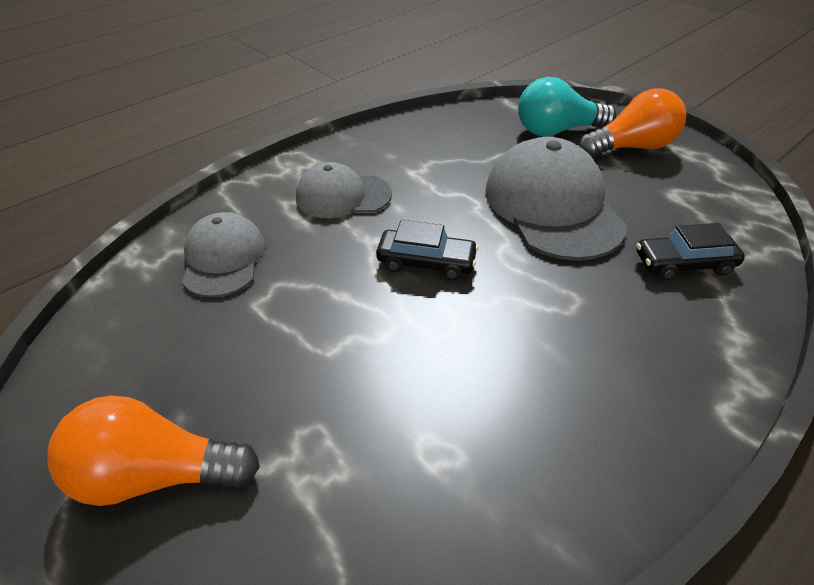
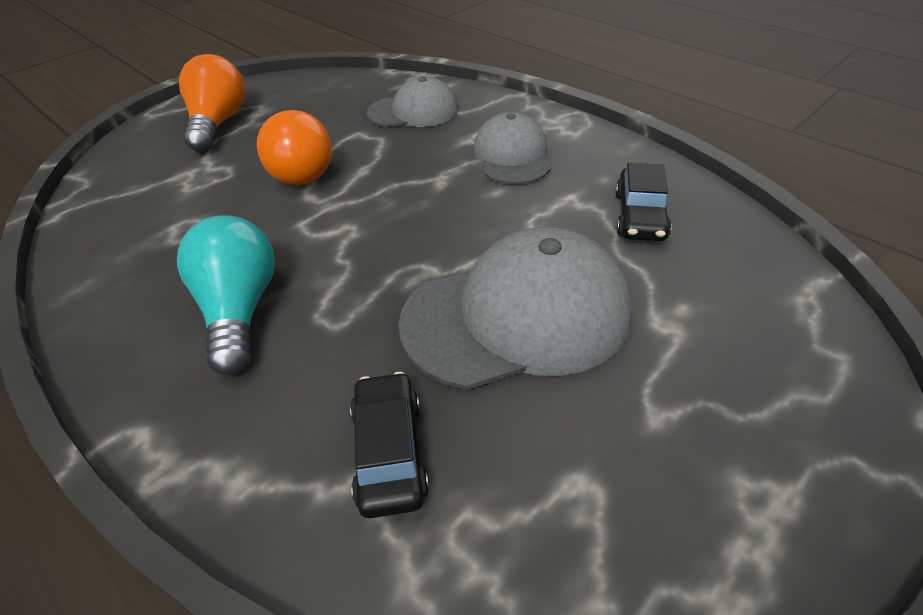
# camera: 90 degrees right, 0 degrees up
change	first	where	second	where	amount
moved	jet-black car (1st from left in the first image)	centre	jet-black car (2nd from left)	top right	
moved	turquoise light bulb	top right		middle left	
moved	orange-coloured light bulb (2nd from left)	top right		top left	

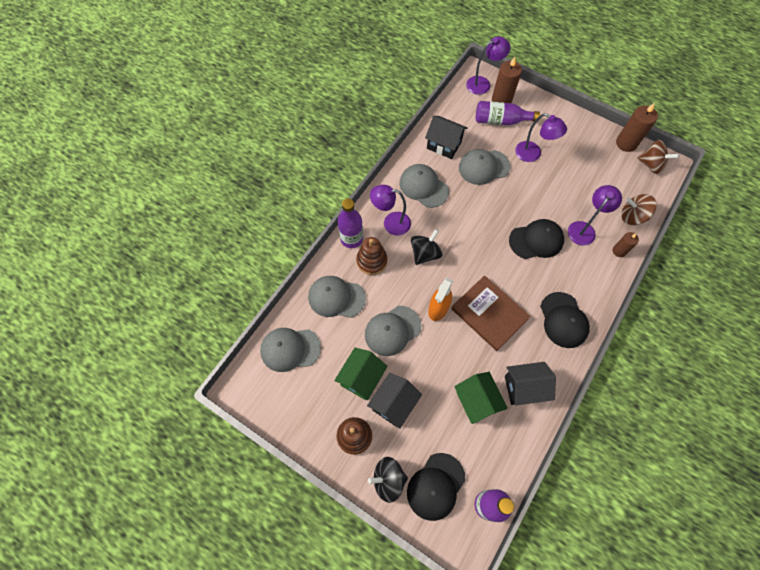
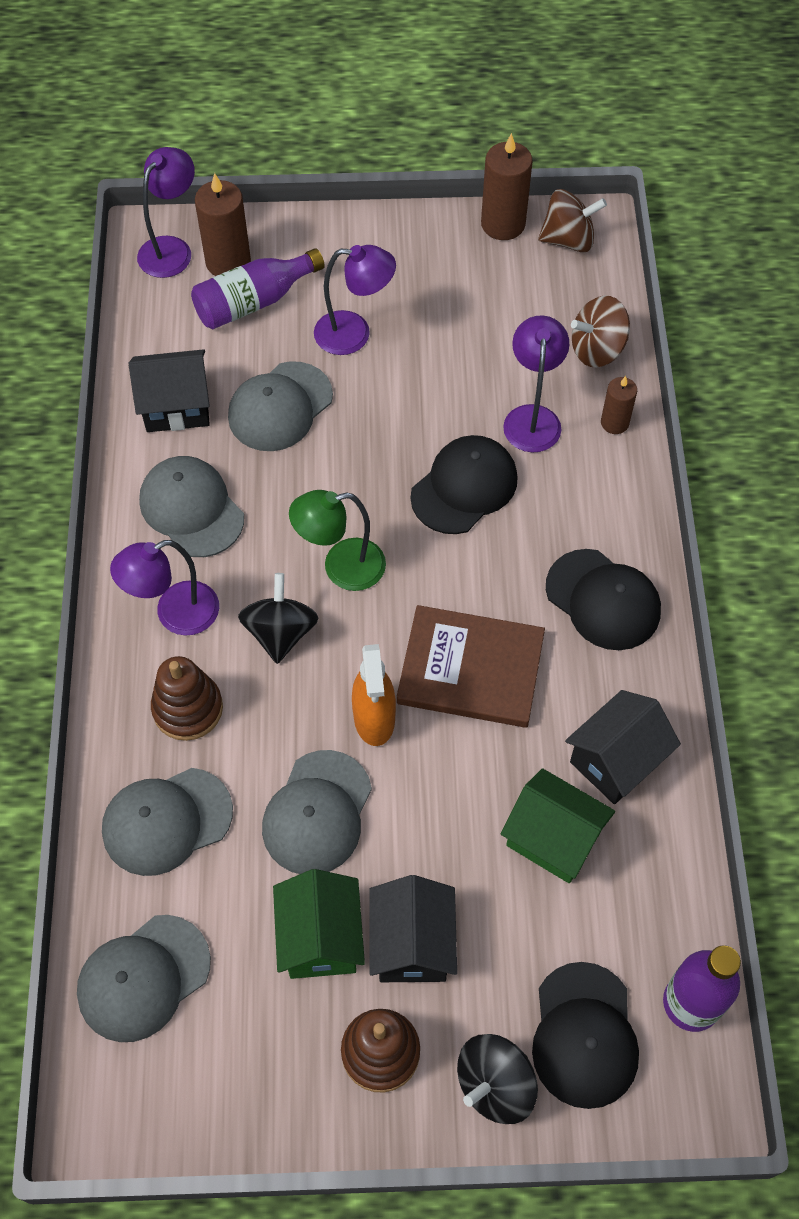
# camera: 35 degrees left, 5 degrees down
change	first	where	second	where	amount
removed	violet bottle (1st from left)	centre			
turned	gray peaked cap (4th from left in the first image)	top centre	gray peaked cap (3rd from left)	middle left	45 degrees clockwise
added			green desk lamp	centre	

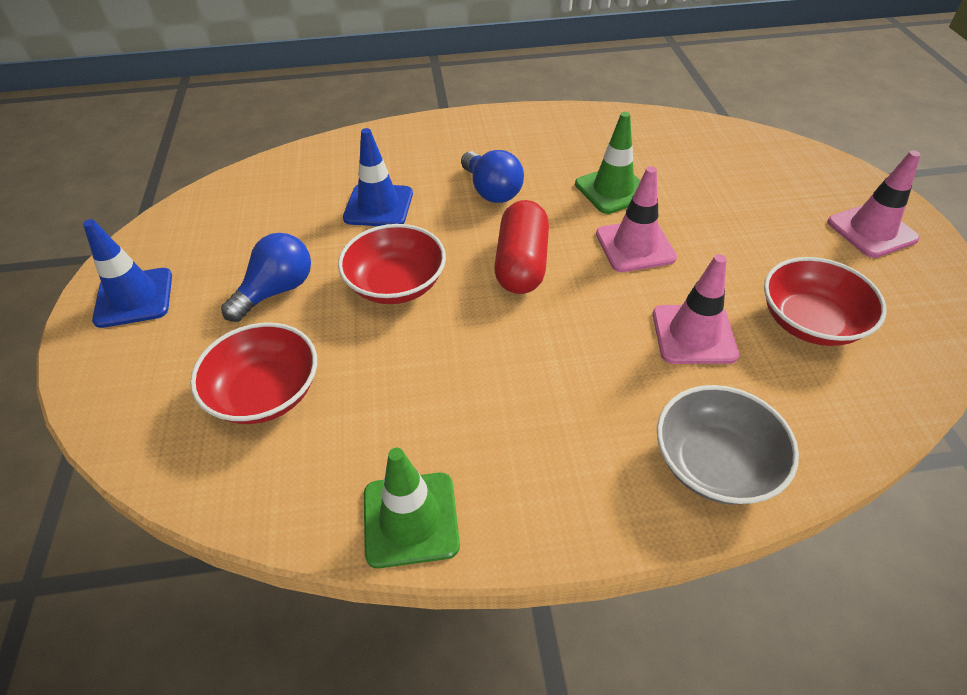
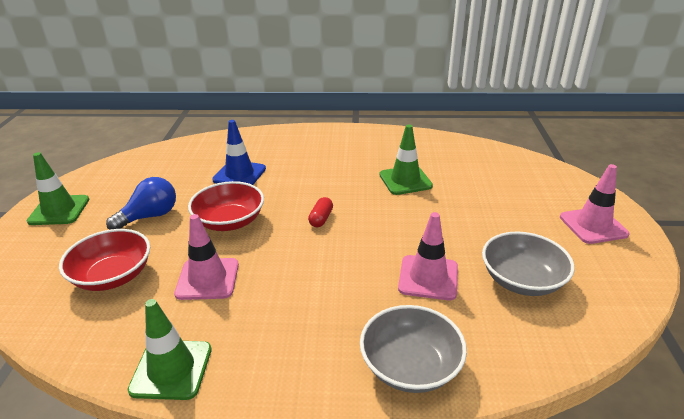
# camera: 10 degrees right, 15 degrees down
change	first	where	second	where	amount
recoloured	blue safety cone (1st from left)	middle left	green safety cone (1st from left)	middle left	
removed	blue light bulb (2nd from left)	top centre			
resized	crimson capsule	centre		centre	x0.50
moved	pink safety cone (1st from left)	top centre		middle left	
recoloured	crimson bowl (3rd from left)	middle right	gray bowl (2nd from left)	middle right	

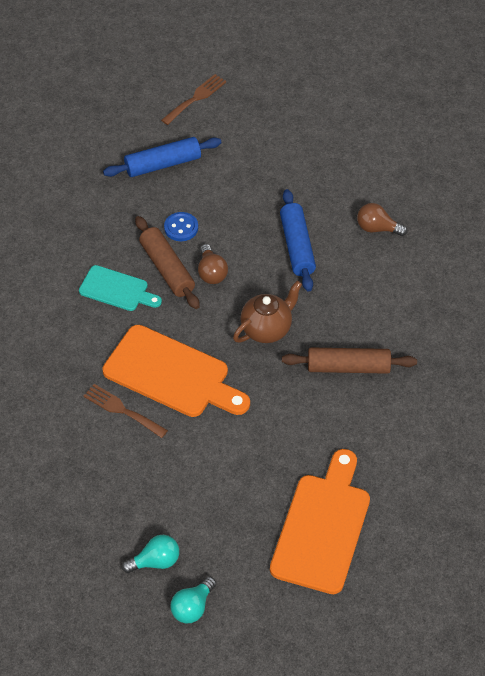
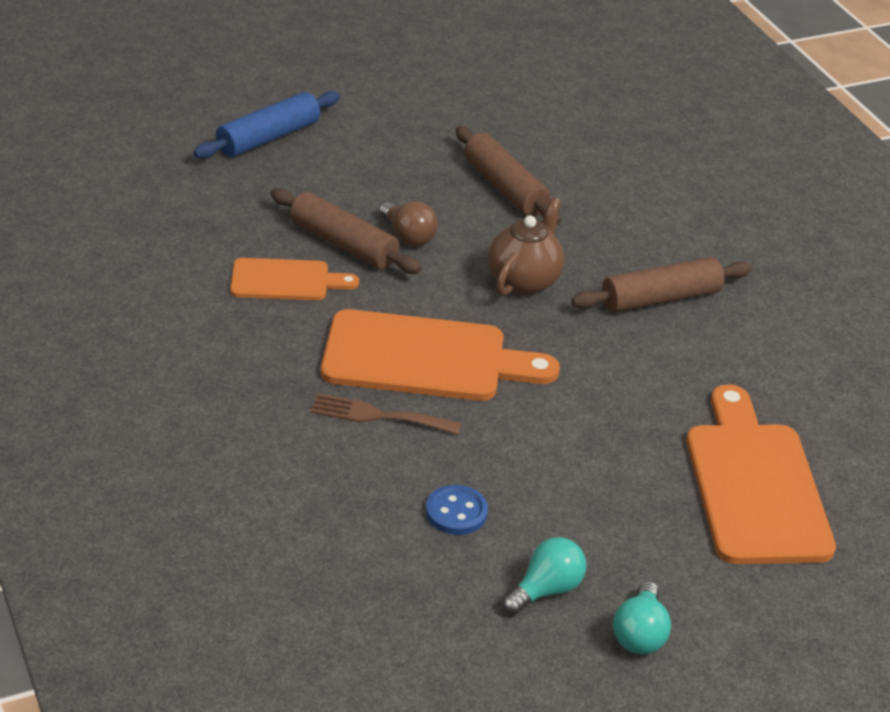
# camera: 25 degrees left, 15 degrees down
change	first	where	second	where	amount
recoloured	turquoise cutting board	middle left	orange-coloured cutting board (1st from left)	middle left	
removed	russet table fork (2nd from left)	top centre			
moved	blue button	centre		bottom centre	
recoloured	blue dough roller (2nd from left)	centre	russet dough roller (2nd from left)	top centre	
removed	russet light bulb (2nd from left)	top right			

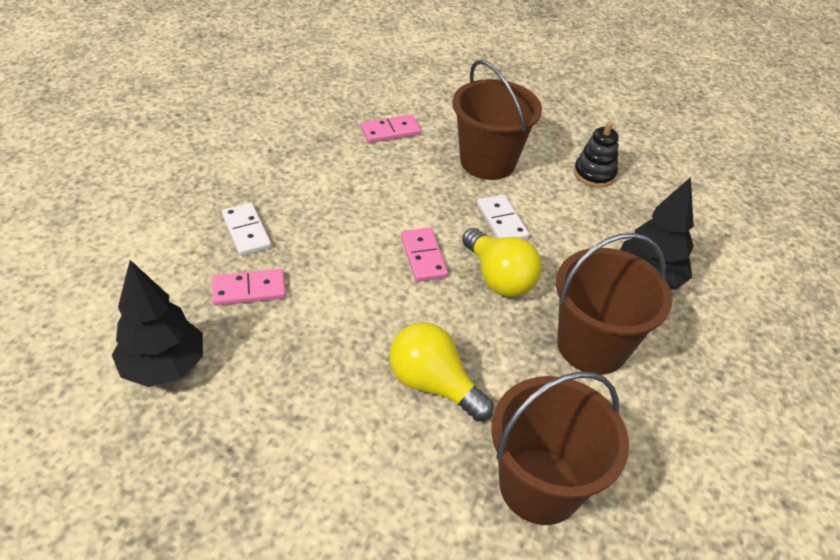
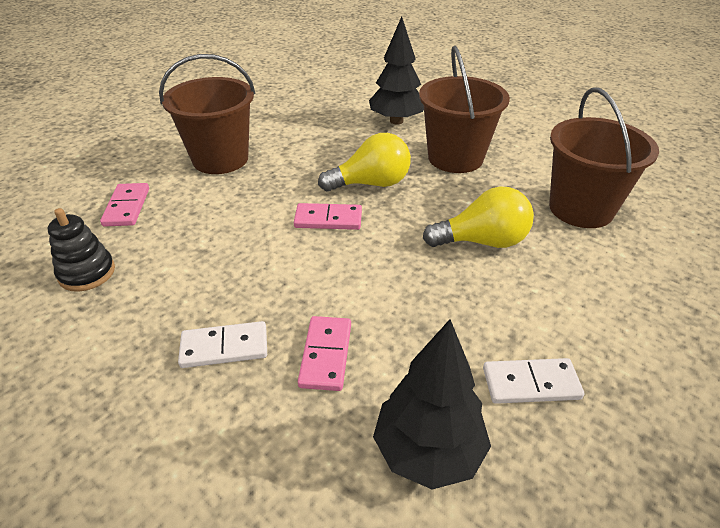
# camera: 70 degrees left, 5 degrees down
change	first	where	second	where	amount
turned	bright yellow light bulb (1st from left in the first image)	centre	bright yellow light bulb (2nd from left)	centre	150 degrees counterclockwise
moved	pure white domino tile (2nd from left)	centre		bottom right	
moved	jet-black ring stacker	top right		middle left	

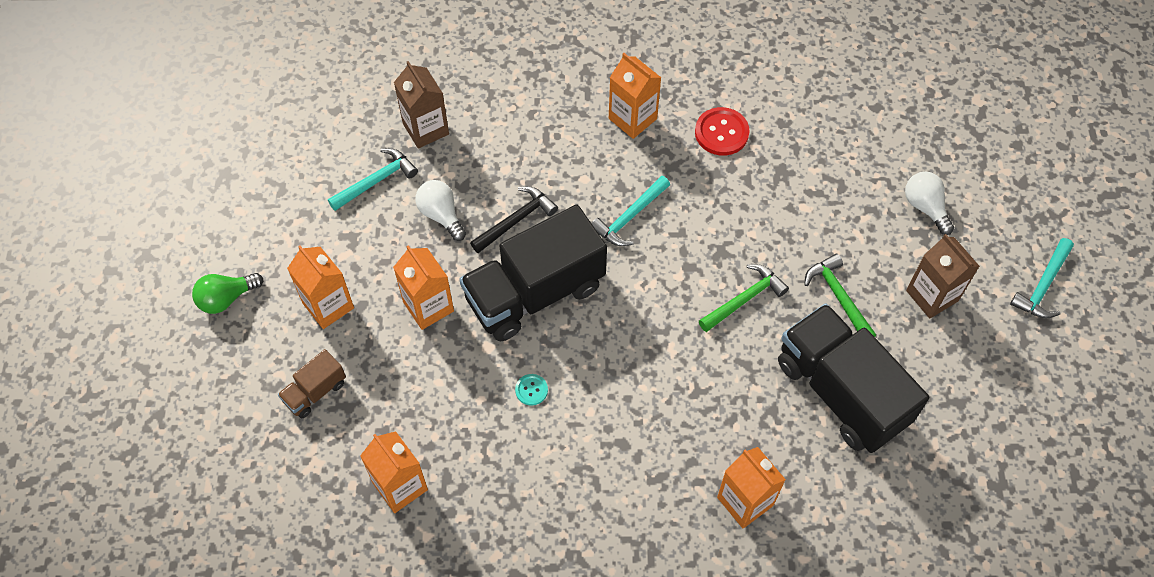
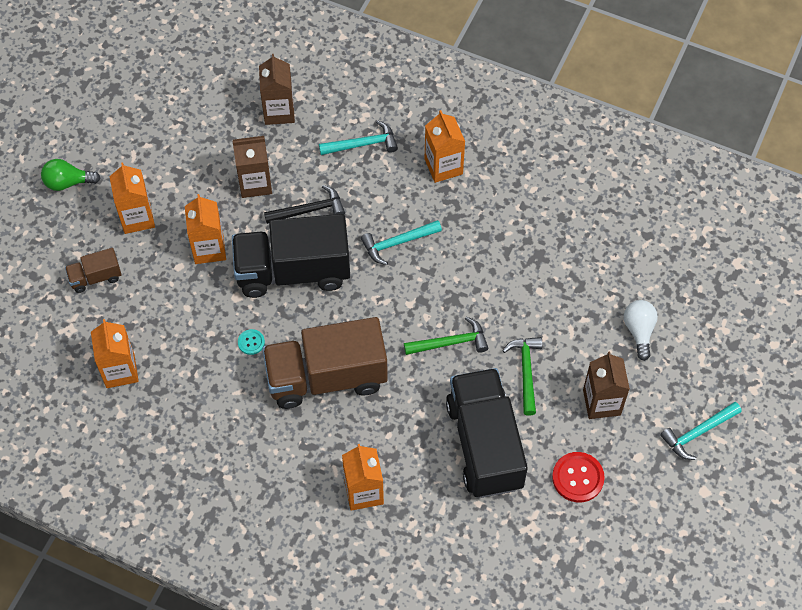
# camera: 25 degrees right, 0 degrees up
change	first	where	second	where	amount
moved	turquoise hammer (1st from left)	top left		top centre	
replaced	pure white light bulb (1st from left)	centre	russet carton (1st from left)	top left	
moved	crimson button	top centre		bottom right	
added			russet toy truck (2nd from left)	centre	

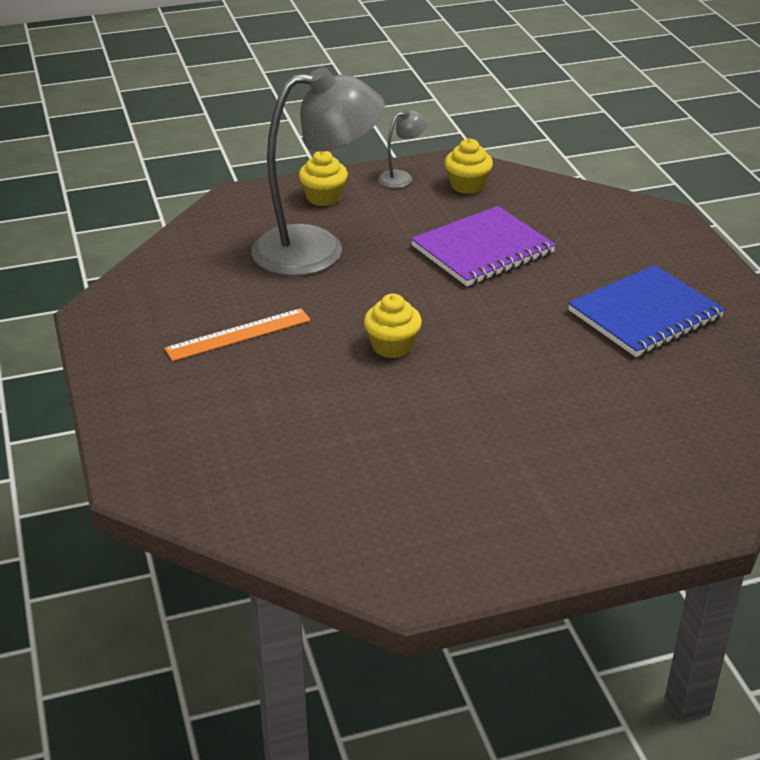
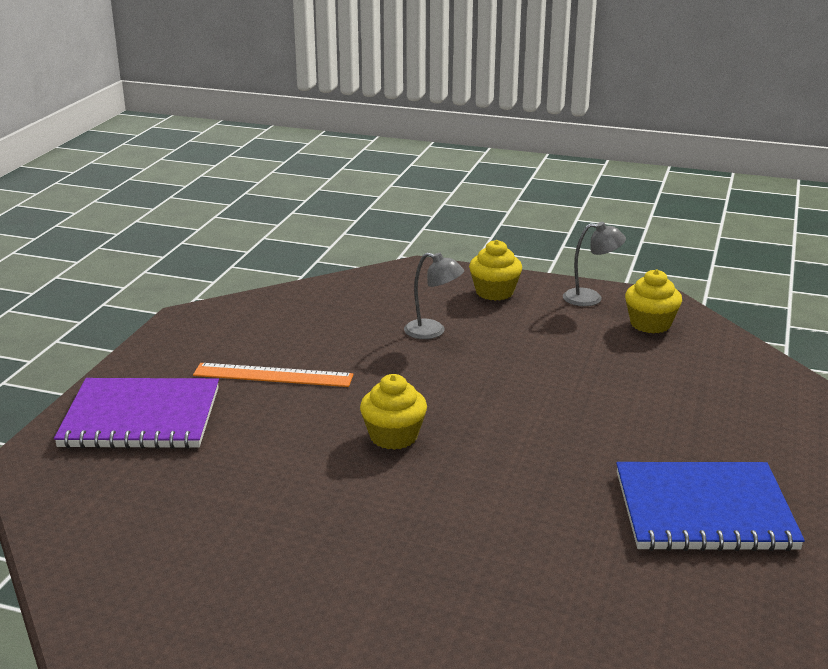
# camera: 35 degrees right, 10 degrees down
change	first	where	second	where	amount
resized	gray desk lamp (1st from left)	top centre		centre	x0.41
moved	violet exercise book	top centre		middle left	

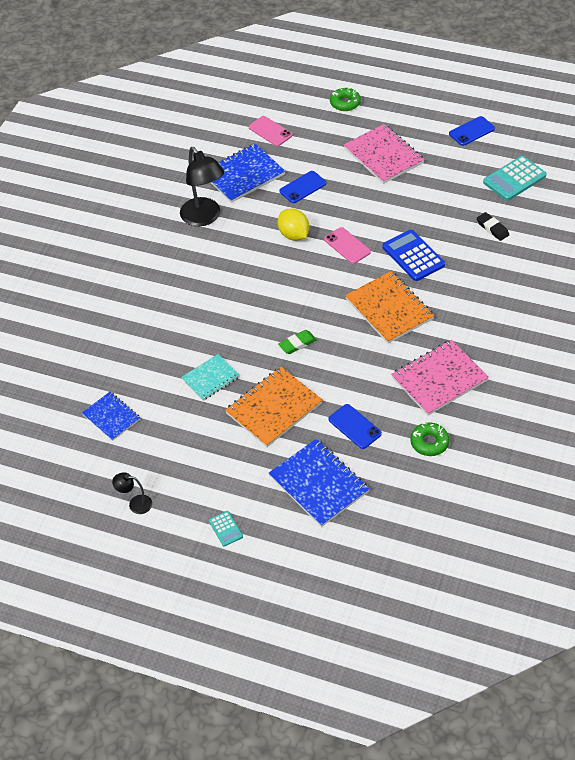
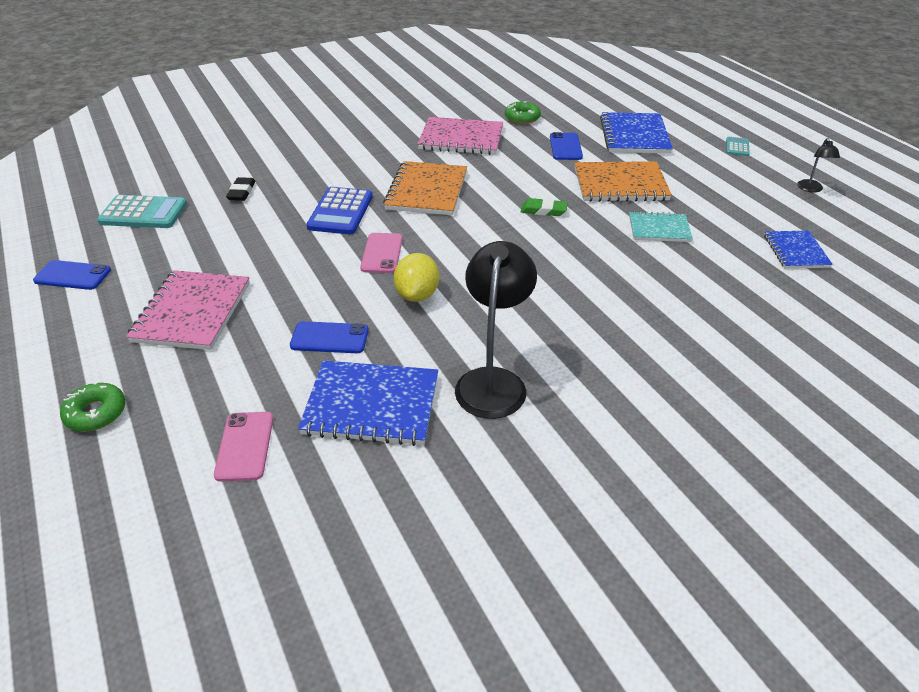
# camera: 140 degrees left, 10 degrees down
change	first	where	second	where	amount
turned	jet-black desk lamp (1st from left in the first image)	middle left	jet-black desk lamp (2nd from left)	top right	45 degrees clockwise

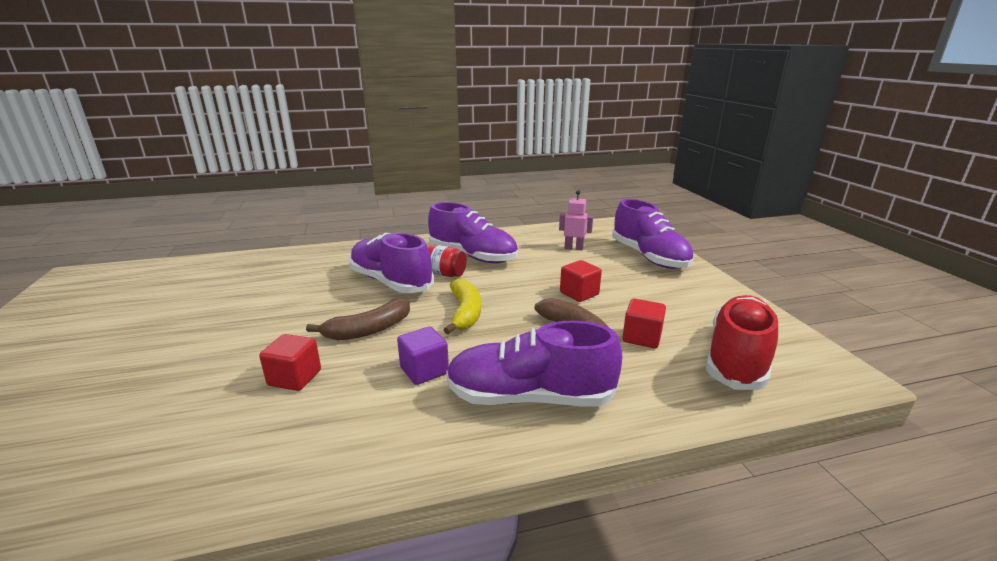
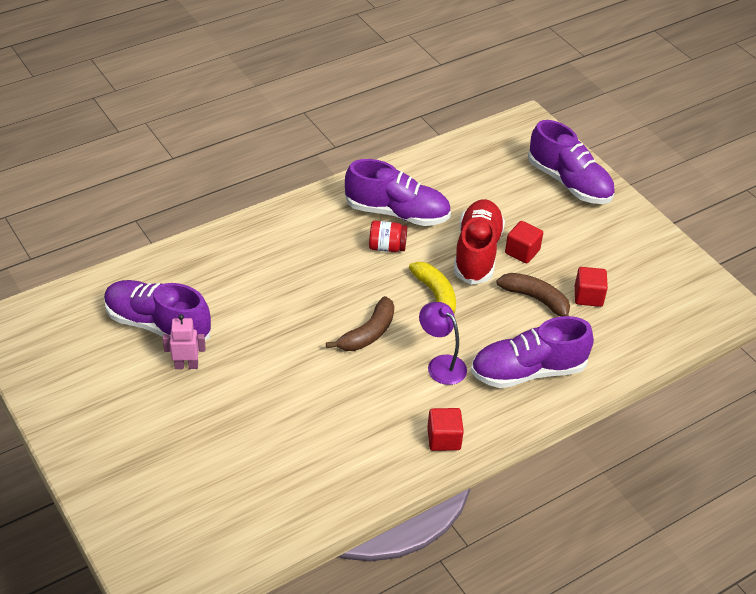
# camera: 20 degrees left, 20 degrees up
change	first	where	second	where	amount
moved	crimson cube (1st from left)	middle left		bottom centre	
moved	violet sneaker (1st from left)	centre		middle left	
replaced	violet cube	centre	violet desk lamp	centre	
moved	pink robot figure	centre		middle left	
moved	crimson sneaker	middle right		centre	

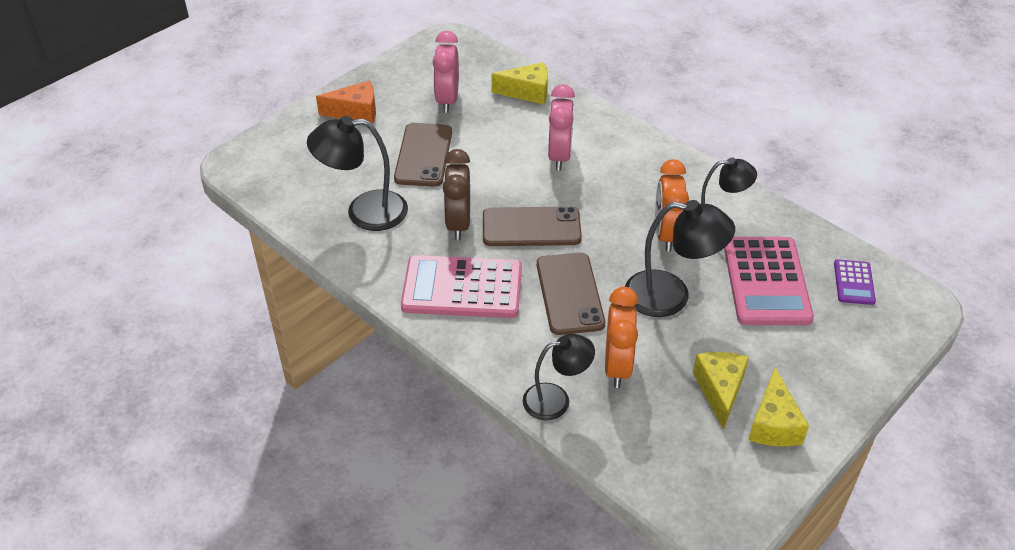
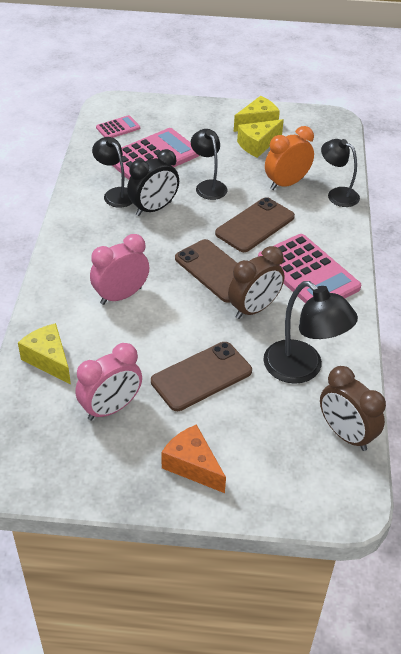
# camera: 130 degrees left, 0 degrees up
change	first	where	second	where	amount
resized	jet-black desk lamp (3rd from left in the first image)	middle right	jet-black desk lamp (2nd from left)	top centre	x0.66
recoloured	orange-coloured bedside clock (2nd from left)	centre	jet-black bedside clock	top centre	
recoloured	violet calculator	middle right	pink calculator (1st from left)	top left	
added			russet bedside clock (2nd from left)	middle right	

